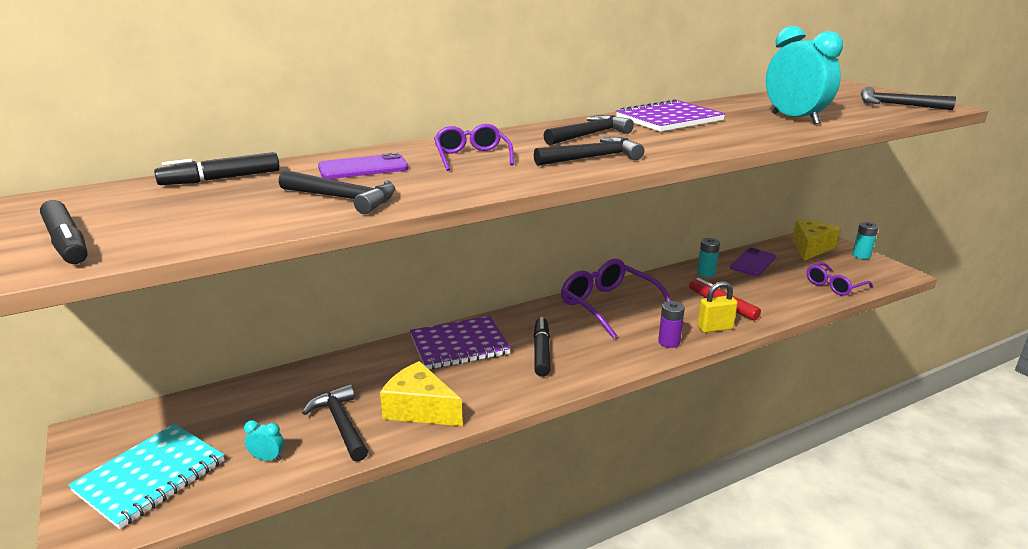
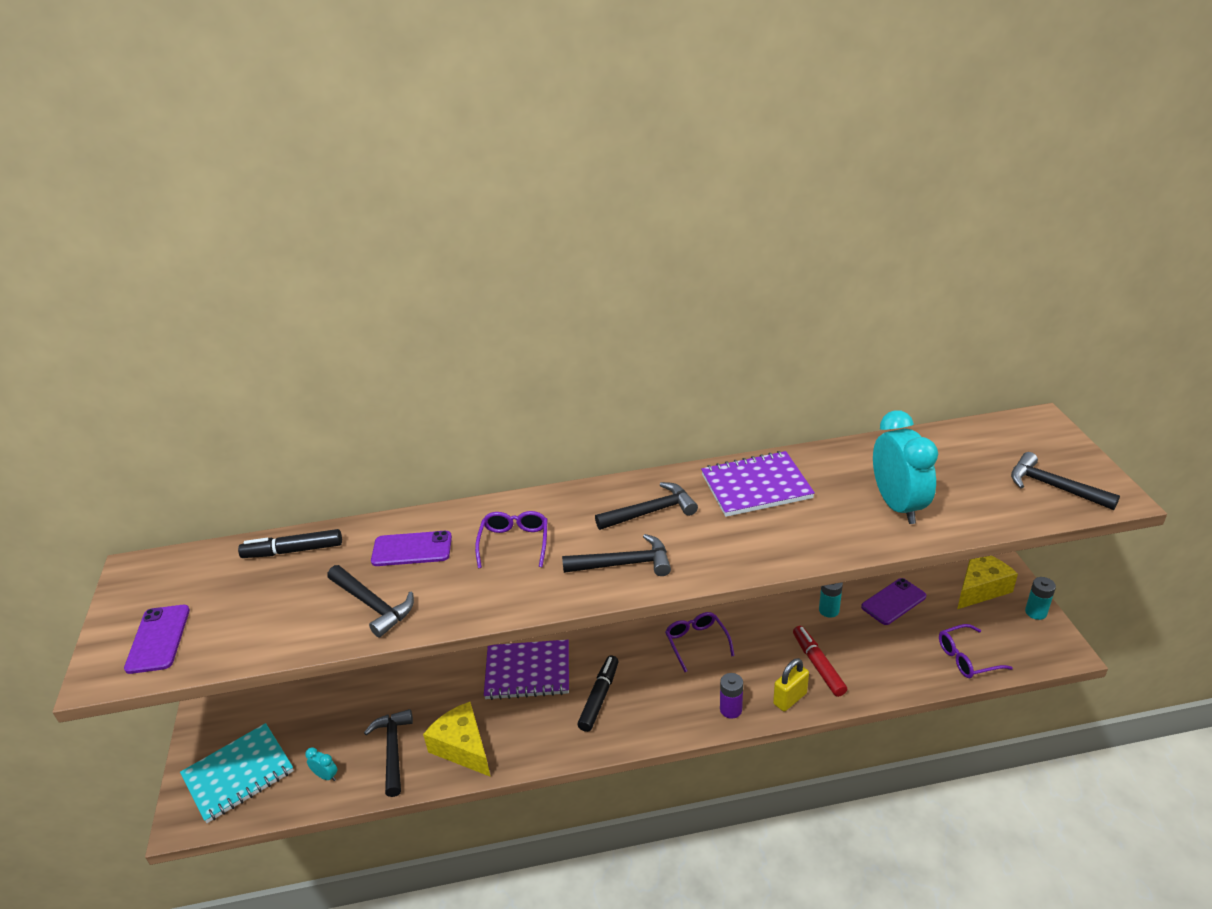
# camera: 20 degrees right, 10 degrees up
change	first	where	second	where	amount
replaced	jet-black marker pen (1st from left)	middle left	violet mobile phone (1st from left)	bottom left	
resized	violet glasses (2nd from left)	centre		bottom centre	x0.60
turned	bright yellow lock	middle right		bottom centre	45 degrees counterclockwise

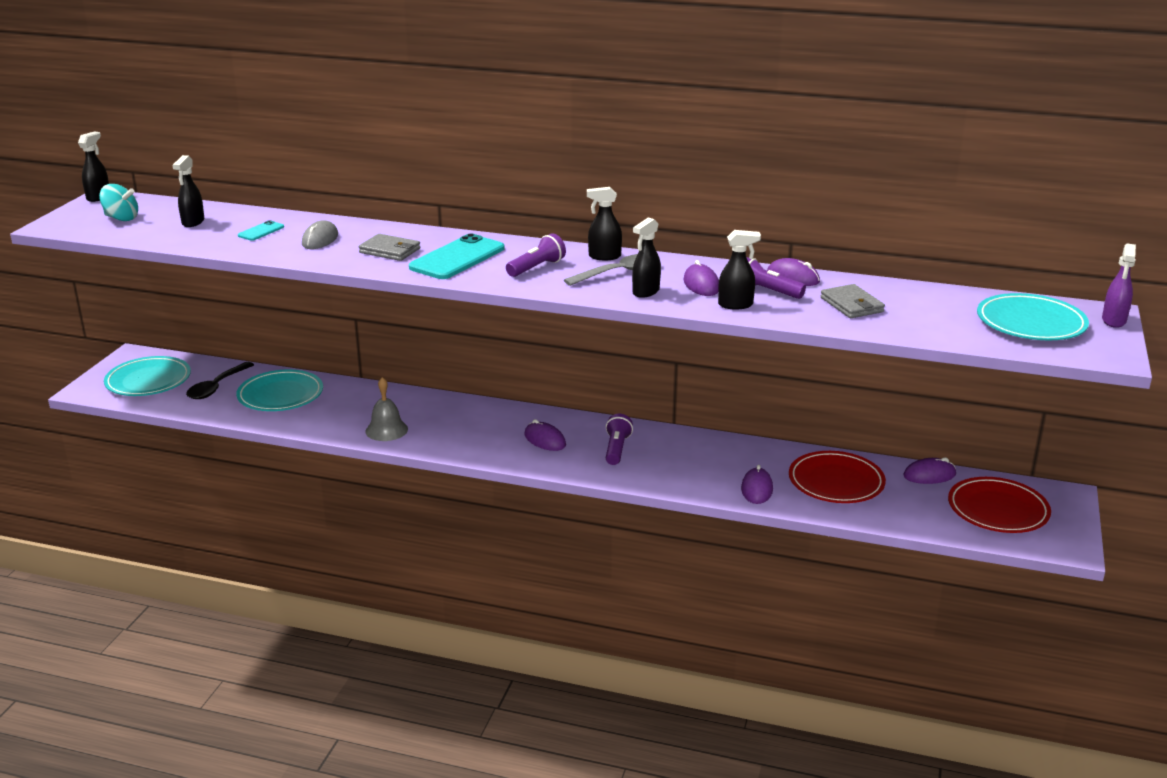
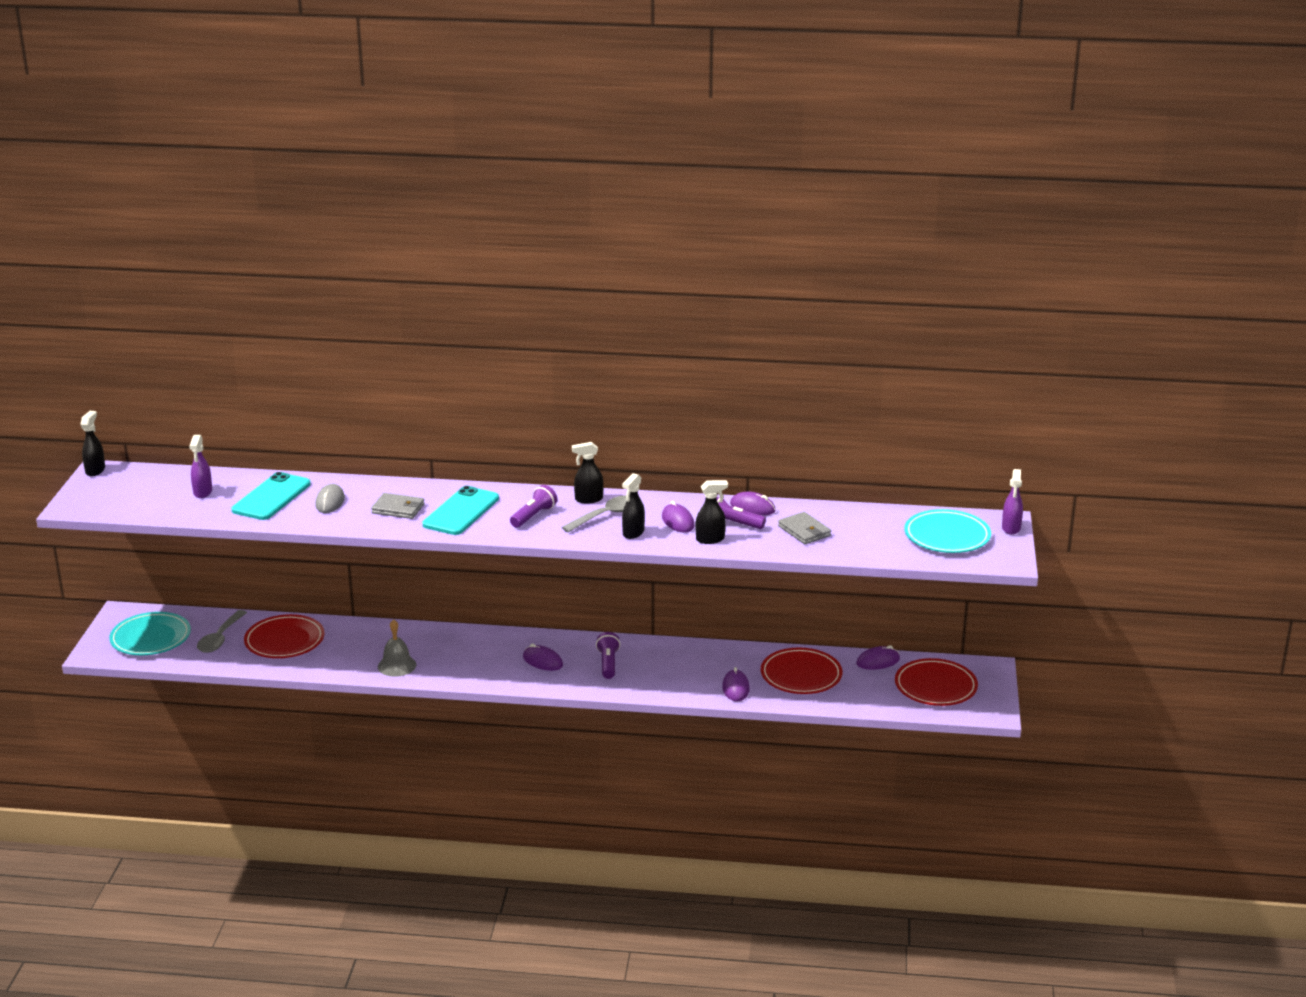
# camera: 10 degrees left, 0 degrees up
change	first	where	second	where	amount
removed	turquoise toy top	top left			
recoloured	jet-black spray bottle (2nd from left)	top left	violet spray bottle (1st from left)	middle left	
recoloured	jet-black teaspoon	middle left	gray teaspoon (1st from left)	middle left	
recoloured	turquoise dinner plate (2nd from left)	middle left	crimson dinner plate (1st from left)	middle left	
resized	turquoise mobile phone (1st from left)	top left		middle left	x2.08

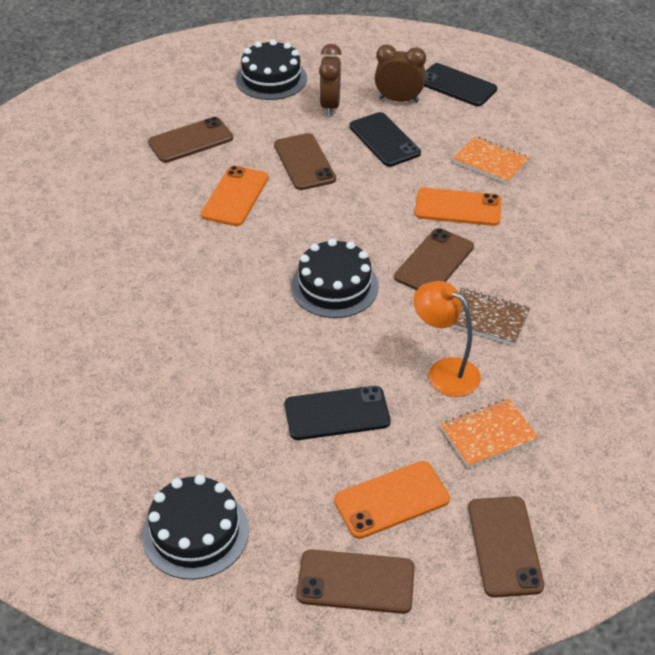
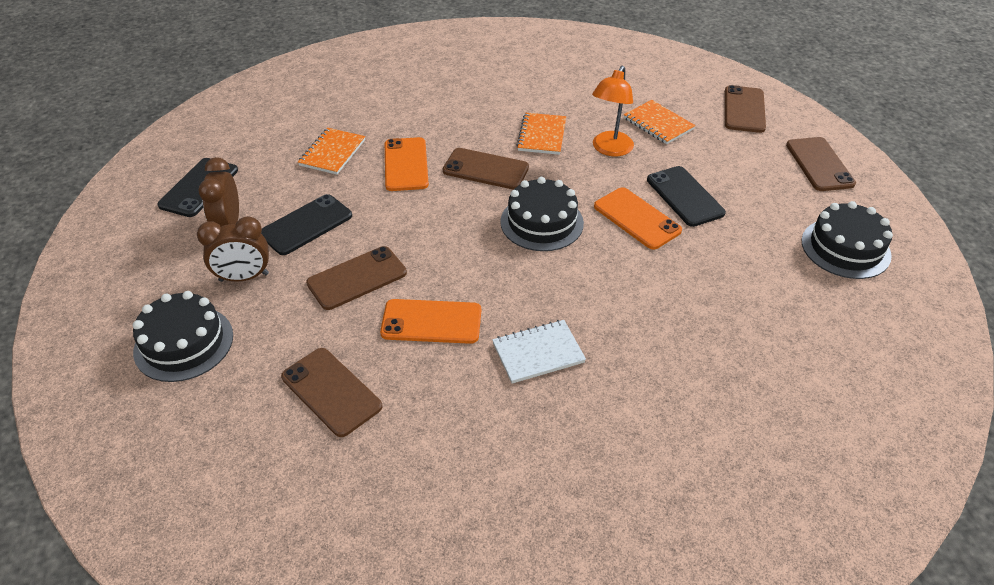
# camera: 105 degrees left, 0 degrees up
change	first	where	second	where	amount
moved	orange-coloured mobile phone (2nd from left in the first image)	bottom centre	orange-coloured mobile phone (3rd from left)	centre	
recoloured	russet exercise book	middle right	orange-coloured exercise book (2nd from left)	top centre	
turned	russet mobile phone (5th from left in the first image)	bottom right	russet mobile phone (4th from left)	top right	60 degrees counterclockwise
added			pure white exercise book	centre	

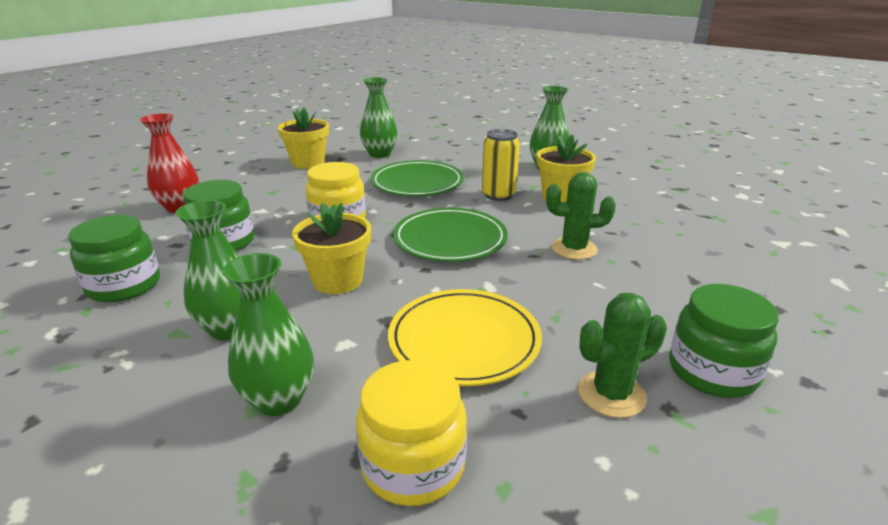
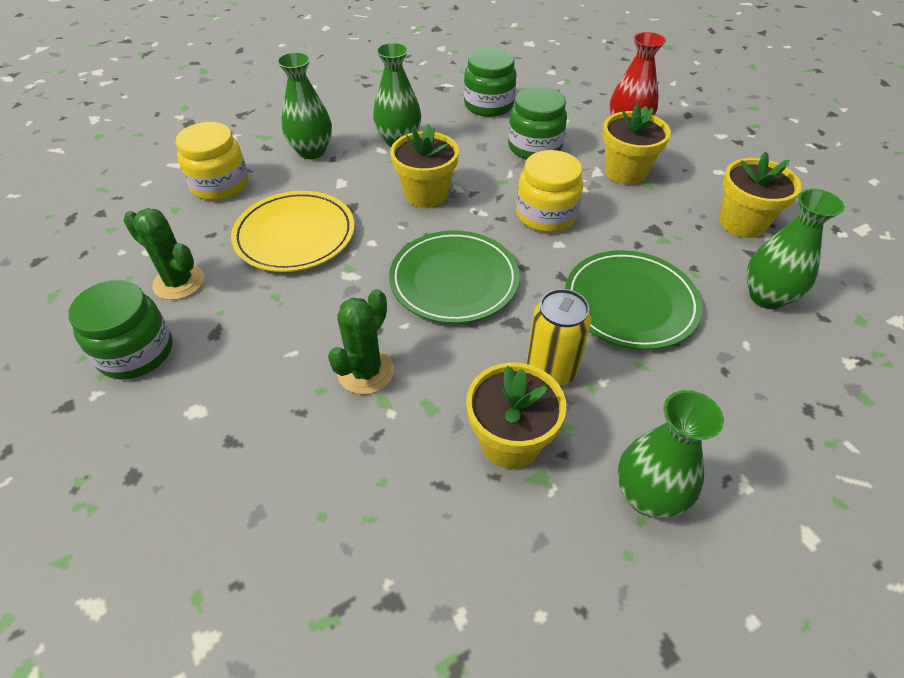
# camera: 115 degrees right, 20 degrees up
change	first	where	second	where	amount
turned	green saguaro cactus (2nd from left in the first image)	bottom right	green saguaro cactus (1st from left)	middle left	60 degrees counterclockwise
added			bright yellow potted plant (3rd from left)	top right	

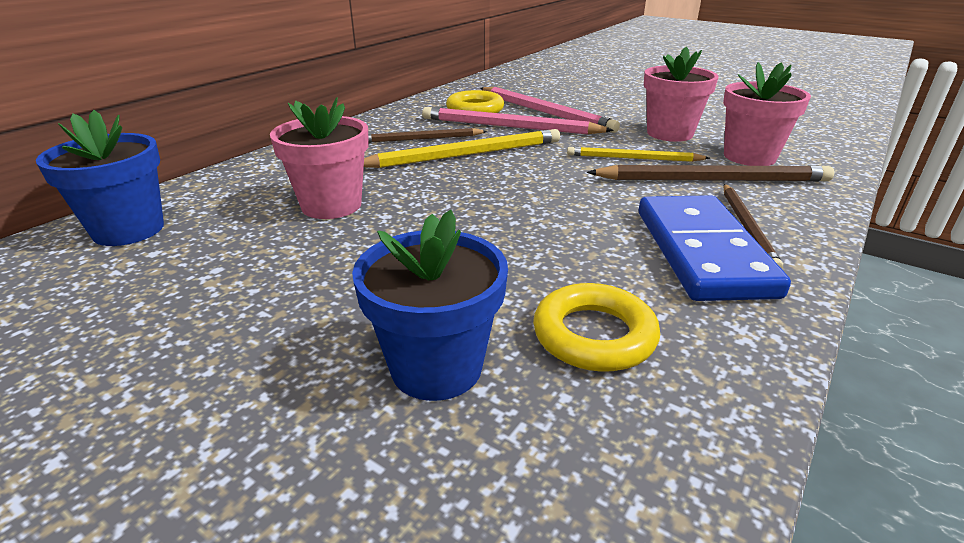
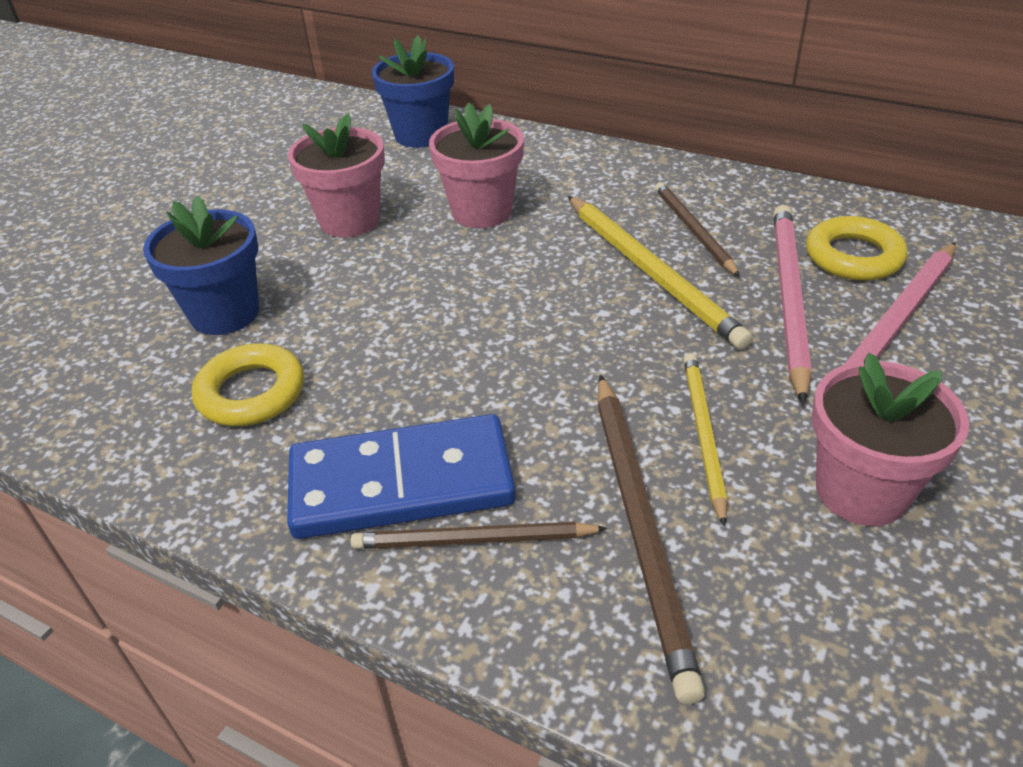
# camera: 85 degrees right, 10 degrees up
change	first	where	second	where	amount
moved	pink potted plant (3rd from left in the first image)	top right	pink potted plant (1st from left)	top left	

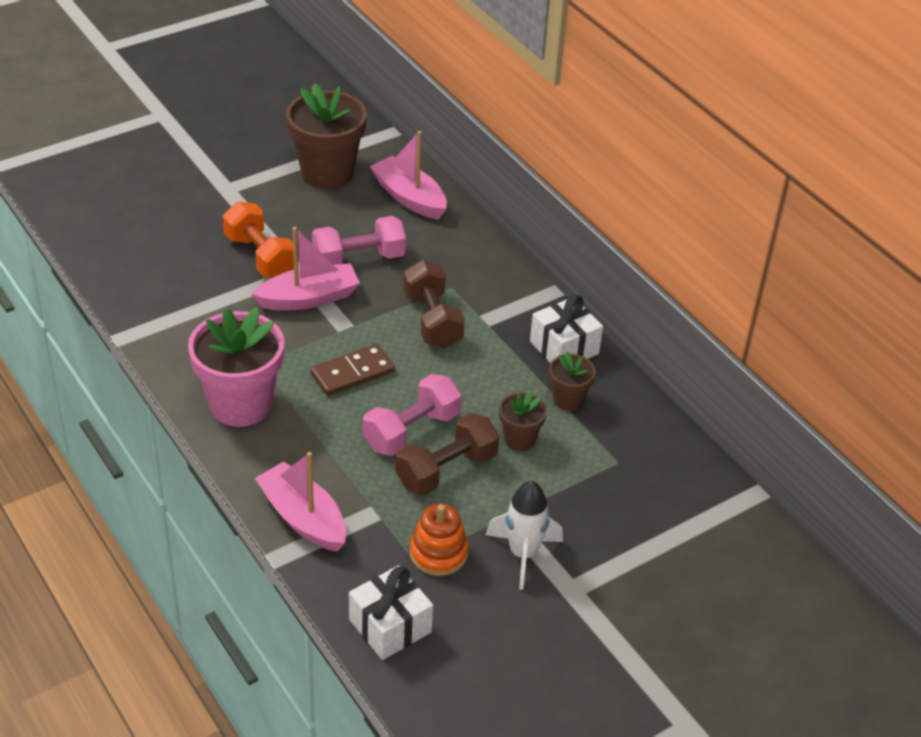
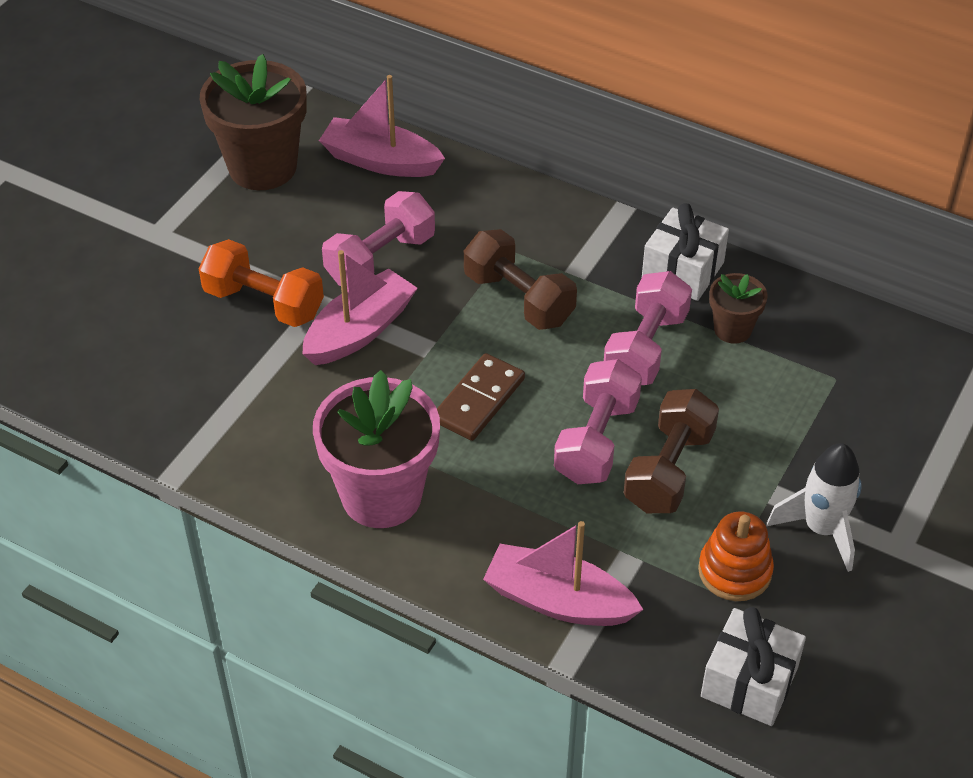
# camera: 25 degrees left, 5 degrees up
change	first	where	second	where	amount
removed	russet potted plant (2nd from left)	centre			
added			pink dumbbell (3rd from left)	centre	

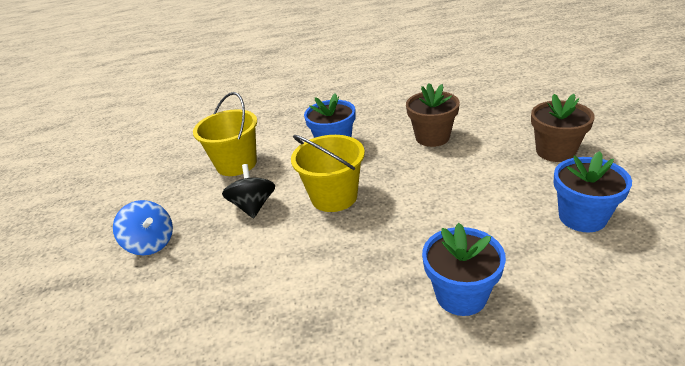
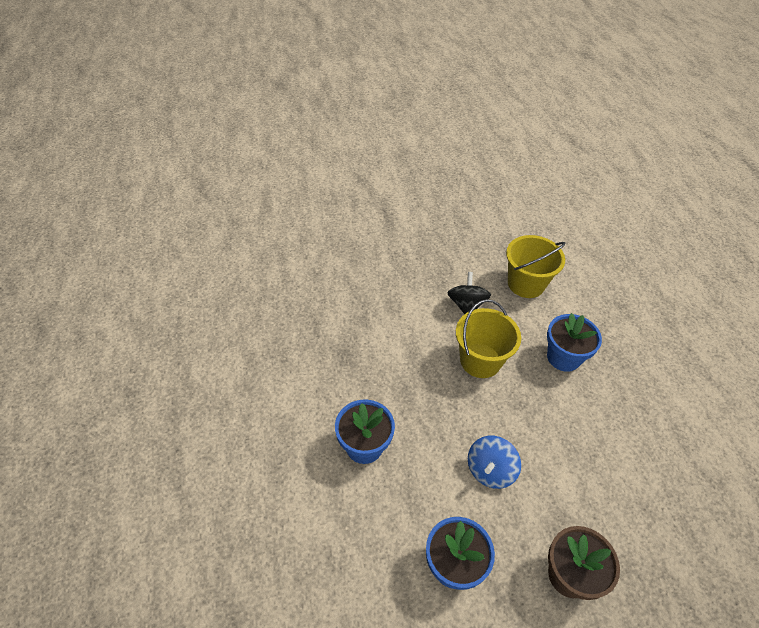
# camera: 80 degrees right, 15 degrees up
change	first	where	second	where	amount
moved	blue toy top	middle left		bottom centre	
turned	jet-black toy top	centre		centre	75 degrees counterclockwise
removed	russet potted plant (1st from left)	top centre			

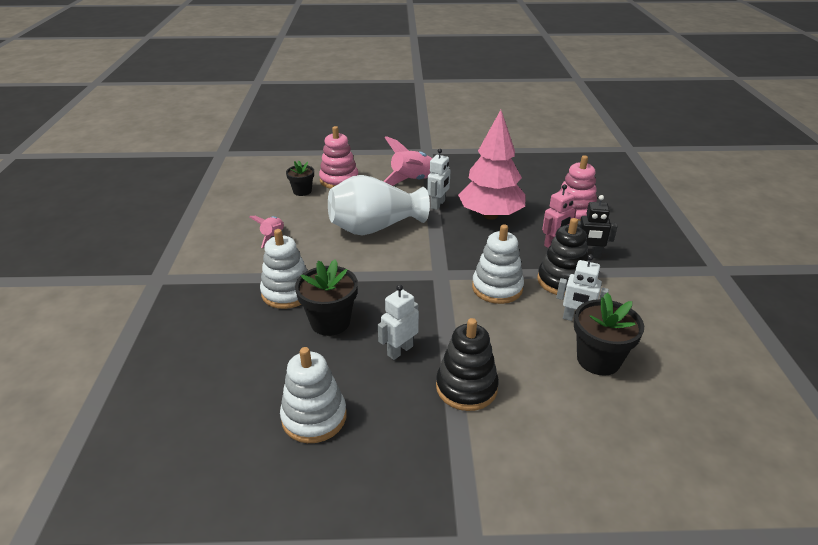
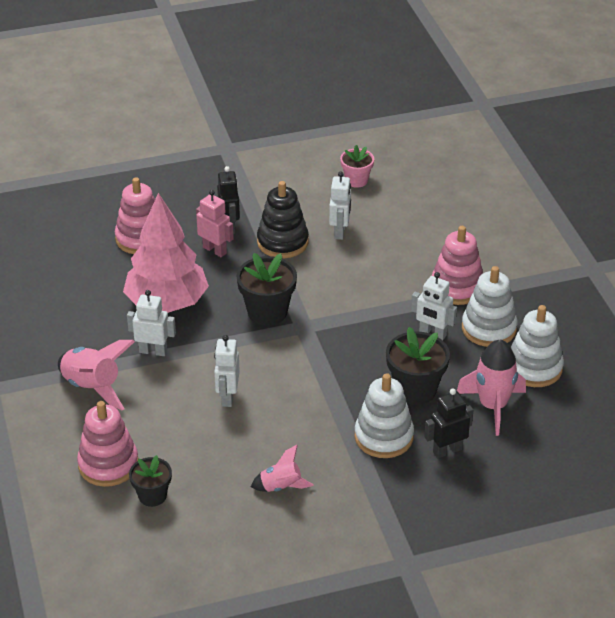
# camera: 105 degrees left, 5 degrees up
change	first	where	second	where	amount
replaced	pure white flower vase	centre	pure white robot figure (2nd from left)	centre	
recoloured	jet-black ring stacker (1st from left)	bottom centre	pink ring stacker (3rd from left)	middle right	
moved	pure white ring stacker (3rd from left in the first image)	centre	pure white ring stacker (2nd from left)	middle right	
moved	jet-black potted plant (3rd from left in the first image)	middle right	jet-black potted plant (2nd from left)	centre	
added			pink potted plant	top centre	
added			jet-black robot figure (2nd from left)	bottom right	
added			pink toy rocket (3rd from left)	middle right	

